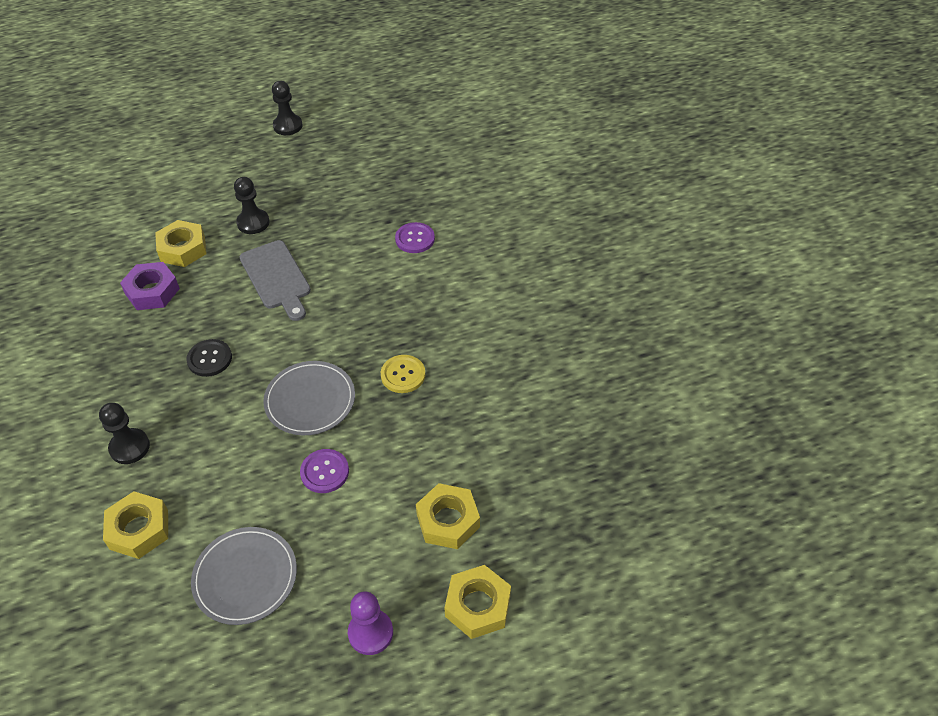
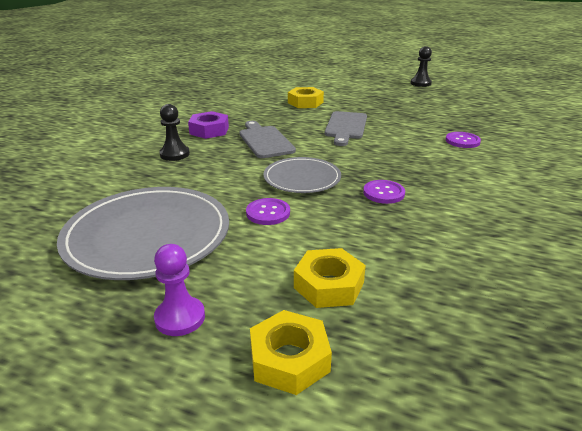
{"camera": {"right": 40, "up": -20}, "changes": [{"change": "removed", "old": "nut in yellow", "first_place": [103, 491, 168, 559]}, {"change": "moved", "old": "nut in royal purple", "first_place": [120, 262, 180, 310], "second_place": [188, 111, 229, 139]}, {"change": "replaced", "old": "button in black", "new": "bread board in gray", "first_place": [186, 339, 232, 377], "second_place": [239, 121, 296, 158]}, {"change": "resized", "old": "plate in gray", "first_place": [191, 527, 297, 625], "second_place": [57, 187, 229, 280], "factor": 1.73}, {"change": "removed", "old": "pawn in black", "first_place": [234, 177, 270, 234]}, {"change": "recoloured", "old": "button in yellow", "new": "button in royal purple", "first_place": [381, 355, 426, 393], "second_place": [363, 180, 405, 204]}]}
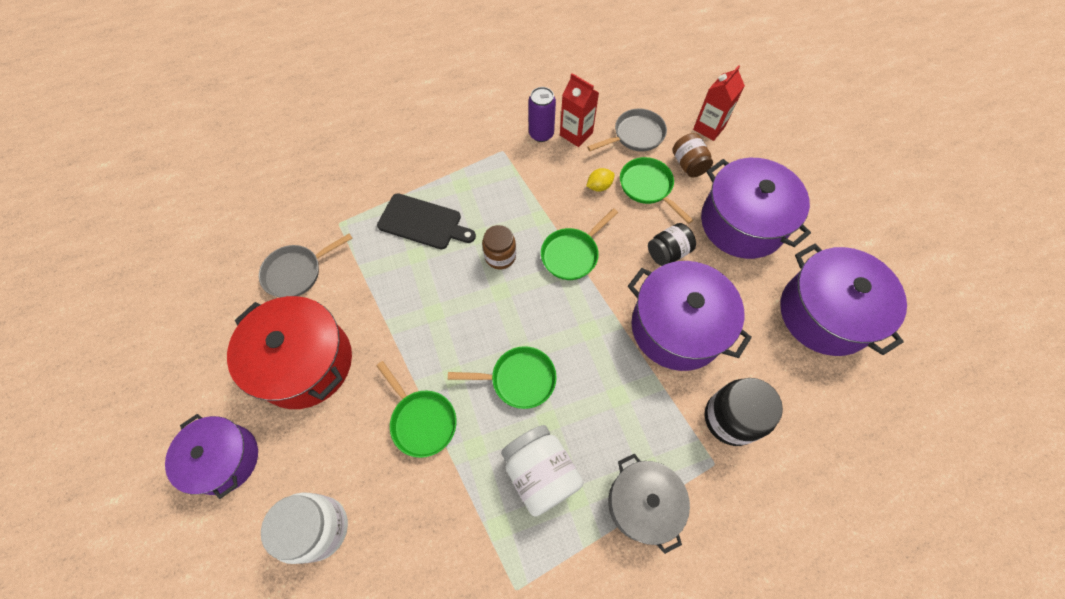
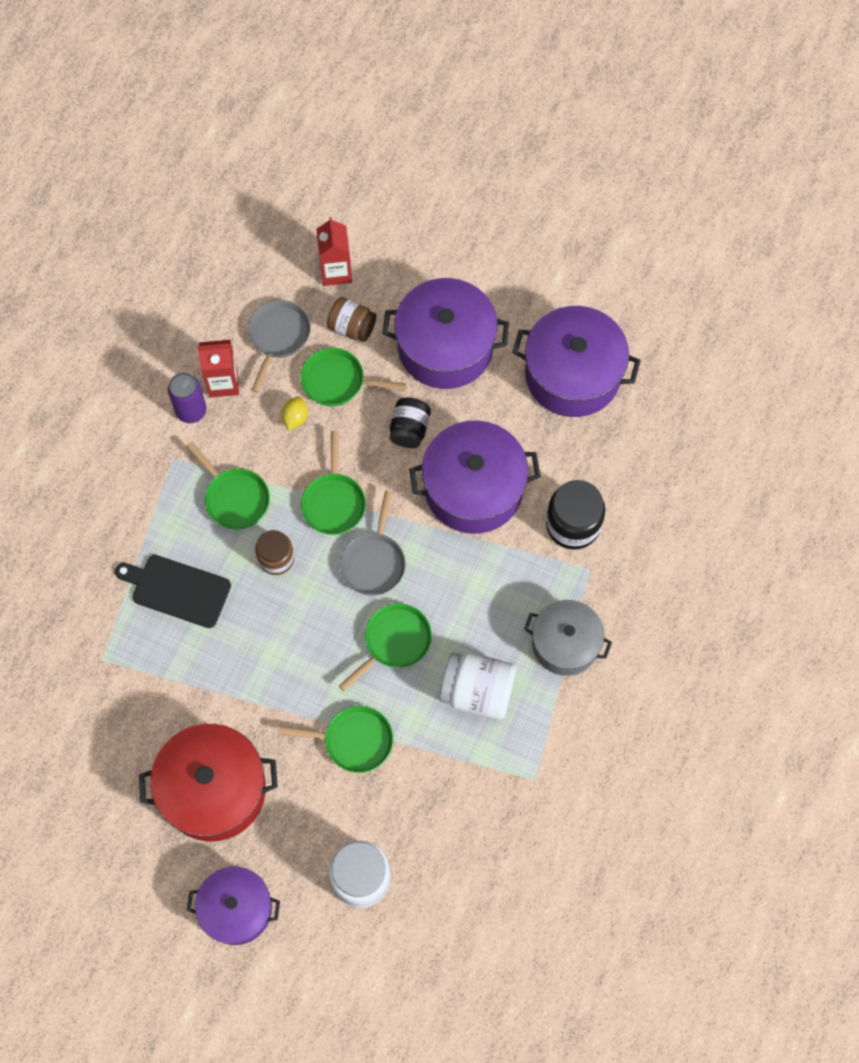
{"camera": {"right": -45, "up": 5}, "changes": [{"change": "moved", "old": "frying pan in gray", "first_place": [259, 233, 353, 297], "second_place": [340, 491, 406, 596]}, {"change": "turned", "old": "bread board in black", "first_place": [377, 193, 476, 249], "second_place": [115, 555, 231, 628], "degrees": -135}, {"change": "added", "new": "frying pan in emerald", "second_place": [186, 441, 270, 530]}]}
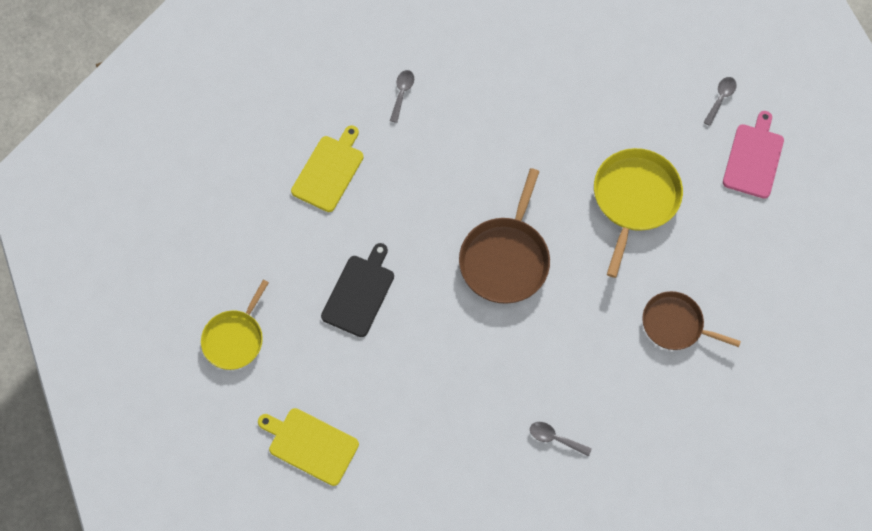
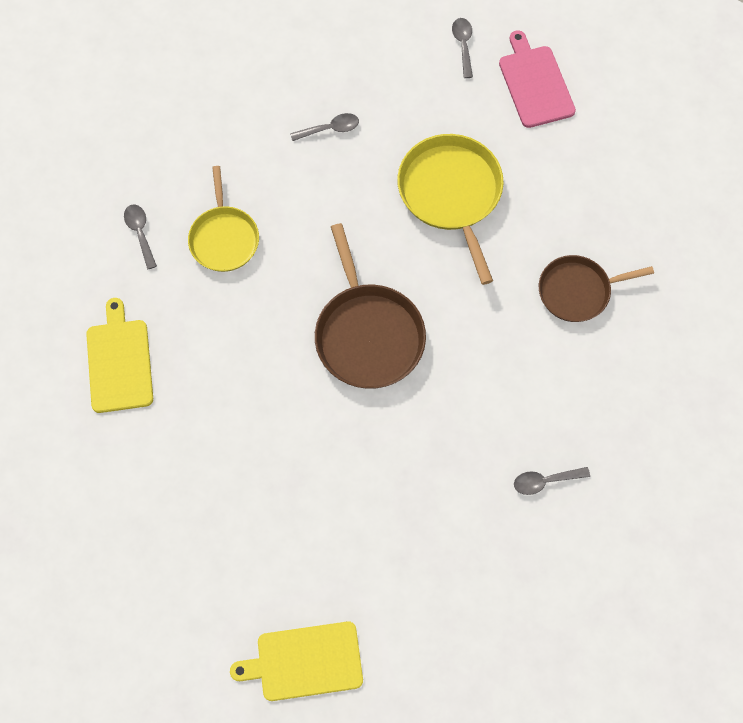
{"camera": {"right": -35, "up": 0}, "changes": [{"change": "moved", "old": "frying pan in yellow", "first_place": [201, 280, 269, 370], "second_place": [188, 166, 259, 272]}, {"change": "removed", "old": "bread board in black", "first_place": [321, 243, 394, 337]}, {"change": "added", "new": "tablespoon in gray", "second_place": [290, 113, 359, 141]}]}
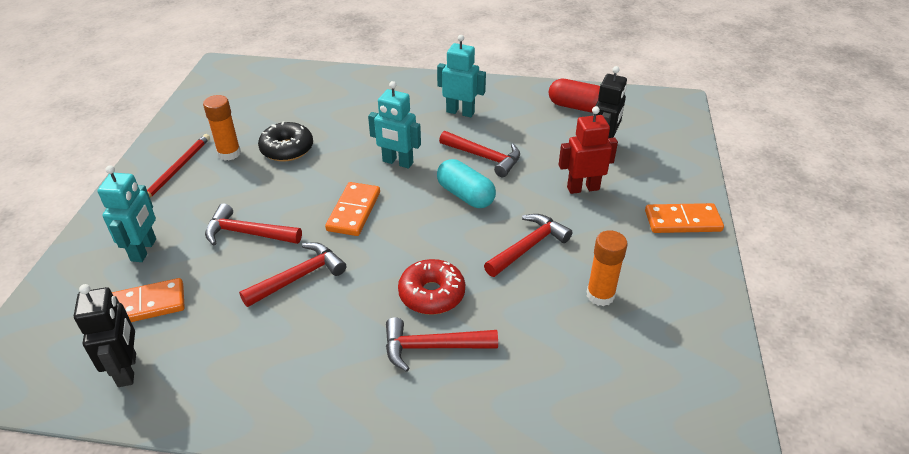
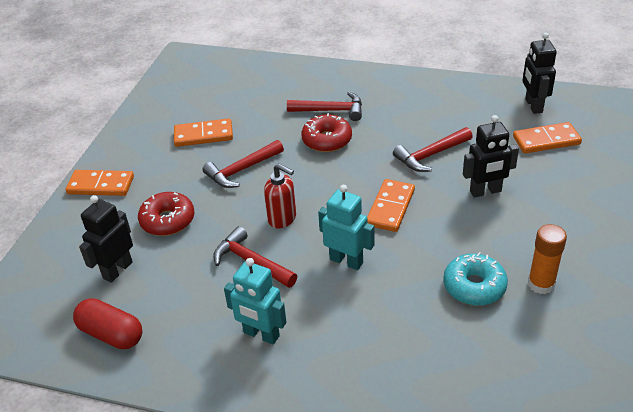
{"camera": {"right": -170, "up": 0}, "changes": [{"change": "removed", "old": "toy robot in teal", "first_place": [97, 165, 156, 262]}, {"change": "removed", "old": "wooden pencil in crimson", "first_place": [147, 134, 210, 198]}, {"change": "replaced", "old": "hammer in crimson", "new": "toy robot in black", "first_place": [205, 203, 302, 246], "second_place": [463, 115, 519, 198]}, {"change": "recoloured", "old": "doughnut in black", "new": "doughnut in teal", "first_place": [258, 122, 313, 162], "second_place": [443, 252, 508, 306]}, {"change": "replaced", "old": "capsule in teal", "new": "pump bottle in crimson", "first_place": [437, 159, 496, 208], "second_place": [264, 164, 296, 229]}, {"change": "replaced", "old": "toy robot in crimson", "new": "doughnut in crimson", "first_place": [558, 106, 618, 194], "second_place": [138, 192, 194, 236]}, {"change": "replaced", "old": "stick of glue in orange-coloured", "new": "domino in orange-coloured", "first_place": [587, 230, 627, 306], "second_place": [174, 118, 233, 147]}]}
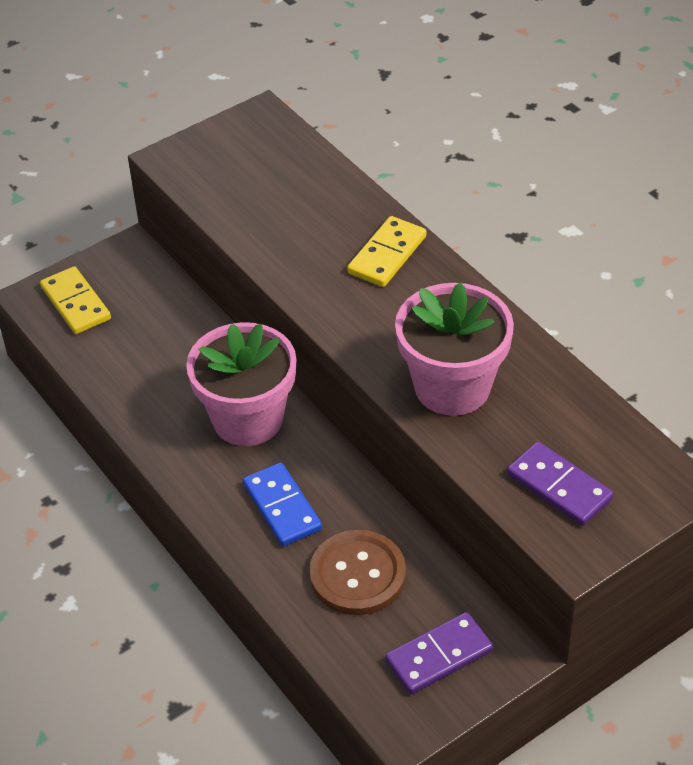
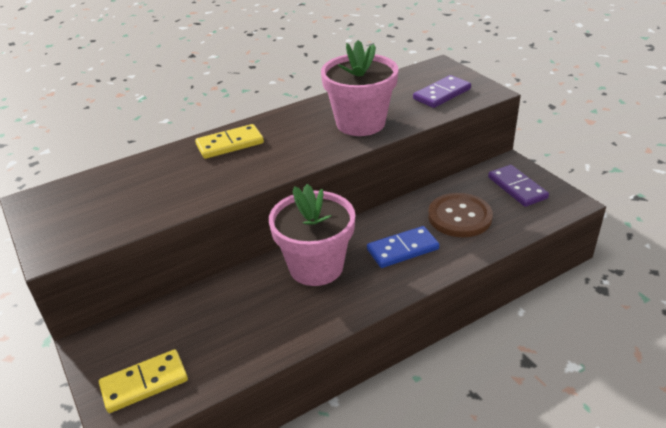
{"camera": {"right": -85, "up": -10}, "changes": [{"change": "turned", "old": "domino in yellow", "first_place": [347, 216, 426, 287], "second_place": [195, 124, 264, 159], "degrees": -60}]}
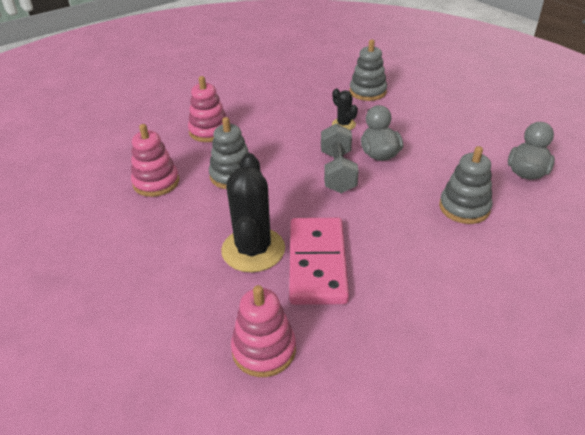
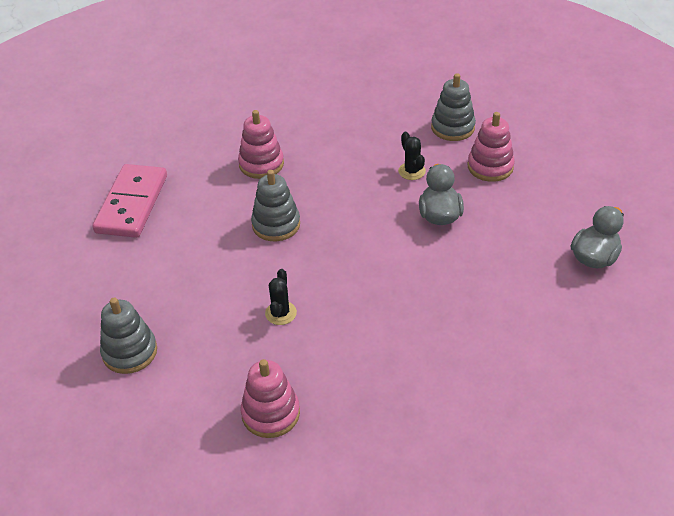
{"camera": {"right": 10, "up": 5}, "changes": [{"change": "moved", "old": "stacking toy in rose-pink", "first_place": [131, 124, 179, 197], "second_place": [468, 112, 515, 182]}, {"change": "resized", "old": "saguaro cactus in black", "first_place": [221, 153, 285, 272], "second_place": [265, 269, 297, 325], "factor": 0.5}, {"change": "moved", "old": "domino in rose-pink", "first_place": [289, 218, 349, 305], "second_place": [93, 164, 167, 238]}, {"change": "removed", "old": "dumbbell in gray", "first_place": [321, 123, 359, 193]}, {"change": "moved", "old": "stacking toy in gray", "first_place": [439, 146, 493, 224], "second_place": [100, 298, 157, 374]}]}
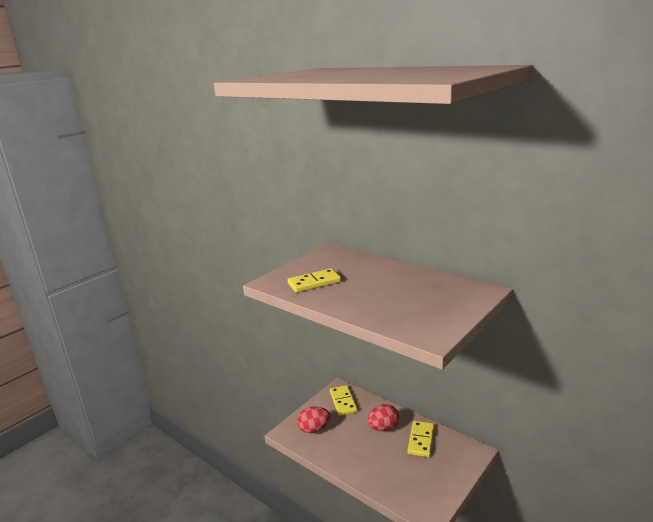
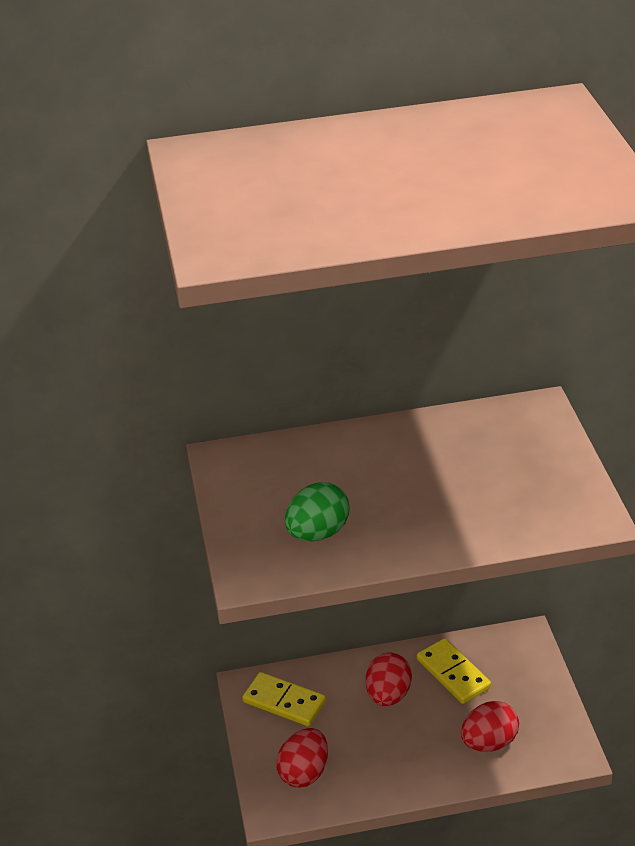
{"camera": {"right": -50, "up": 15}, "changes": [{"change": "replaced", "old": "domino in yellow", "new": "egg shape in emerald", "first_place": [288, 268, 341, 293], "second_place": [285, 482, 350, 541]}, {"change": "added", "new": "egg shape in crimson", "second_place": [461, 701, 519, 752]}]}
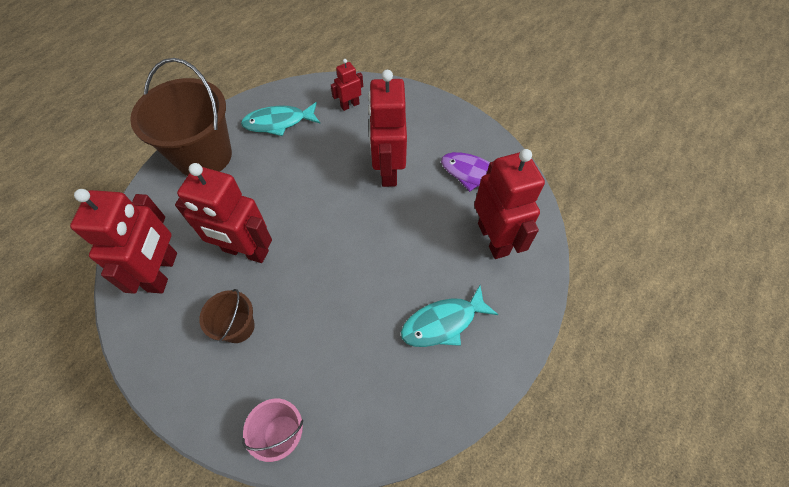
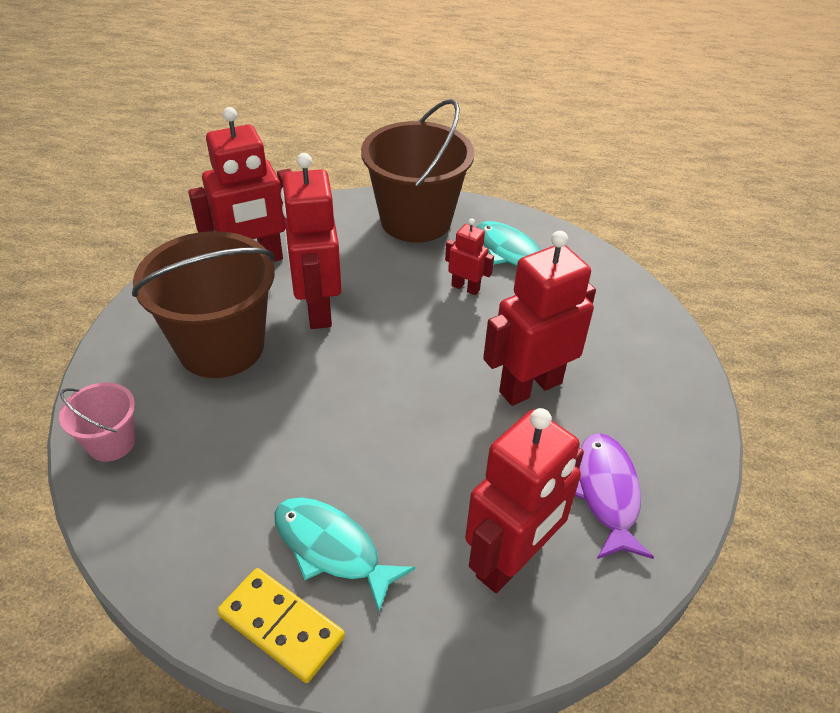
{"camera": {"right": 60, "up": -15}, "changes": [{"change": "resized", "old": "pail in brown", "first_place": [199, 289, 255, 343], "second_place": [132, 231, 275, 378], "factor": 2.06}, {"change": "moved", "old": "toy robot in crimson", "first_place": [331, 59, 363, 111], "second_place": [445, 218, 494, 295]}, {"change": "added", "new": "domino in yellow", "second_place": [217, 568, 345, 683]}]}
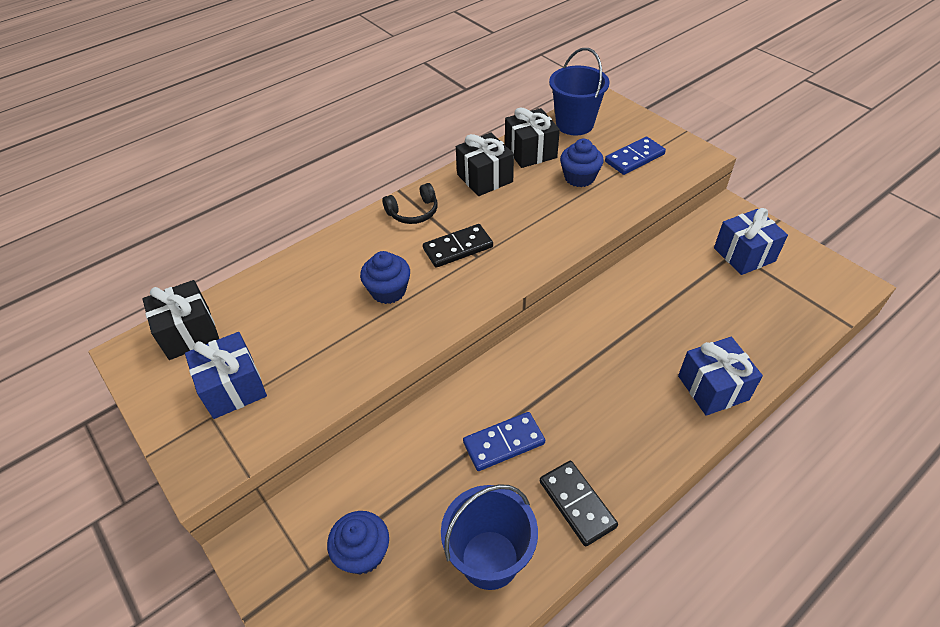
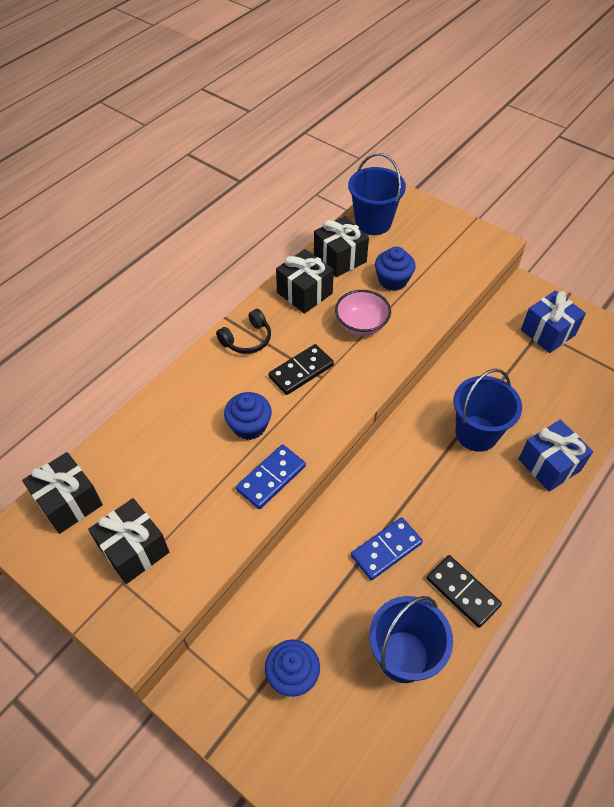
{"camera": {"right": -15, "up": 5}, "changes": [{"change": "recoloured", "old": "wrapped gift in royal blue", "new": "wrapped gift in black", "first_place": [185, 332, 267, 419], "second_place": [88, 498, 169, 584]}, {"change": "moved", "old": "domino in royal blue", "first_place": [605, 136, 666, 175], "second_place": [236, 444, 306, 509]}, {"change": "added", "new": "bowl in rose-pink", "second_place": [335, 290, 391, 336]}, {"change": "added", "new": "pail in royal blue", "second_place": [453, 368, 522, 452]}]}
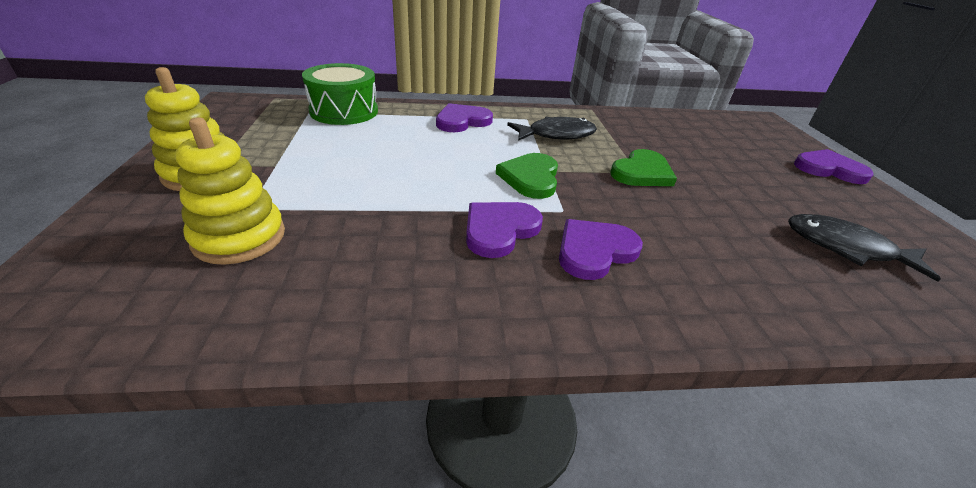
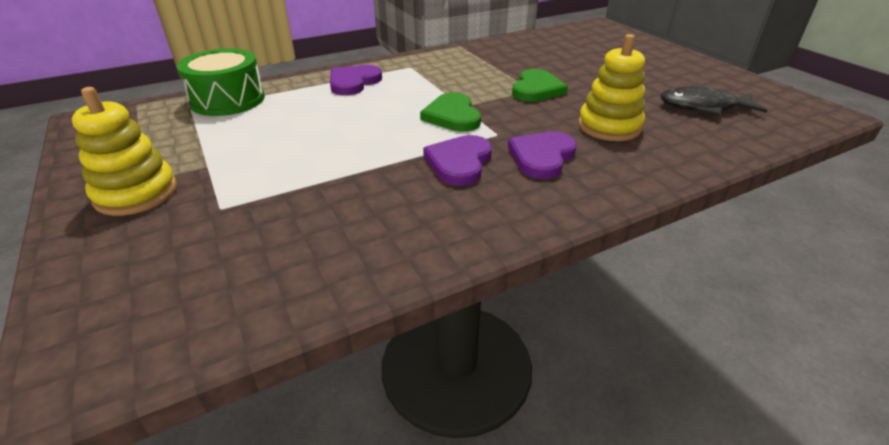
{"camera": {"right": -20, "up": 0}, "changes": [{"change": "moved", "old": "stacking toy in yellow", "first_place": [175, 118, 285, 265], "second_place": [578, 34, 645, 141]}, {"change": "removed", "old": "toy fish in black", "first_place": [507, 117, 597, 141]}, {"change": "removed", "old": "love heart in royal purple", "first_place": [794, 149, 874, 184]}]}
